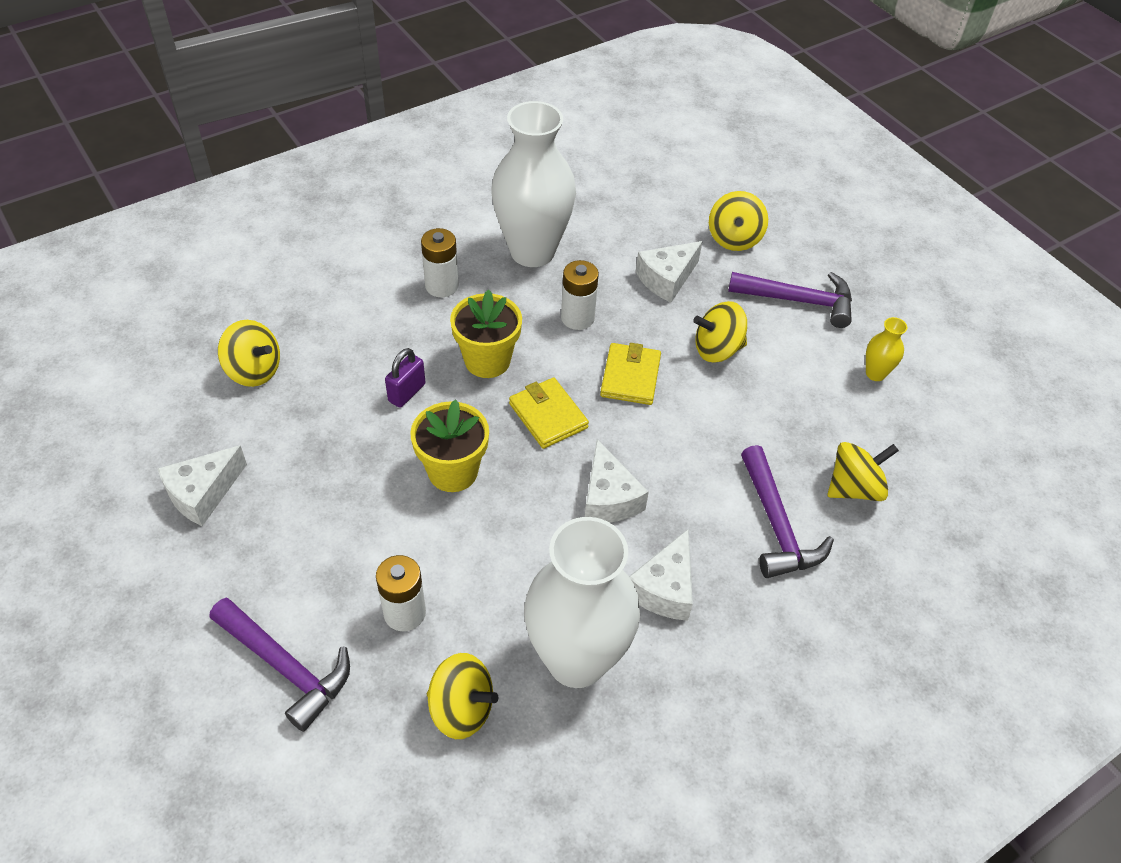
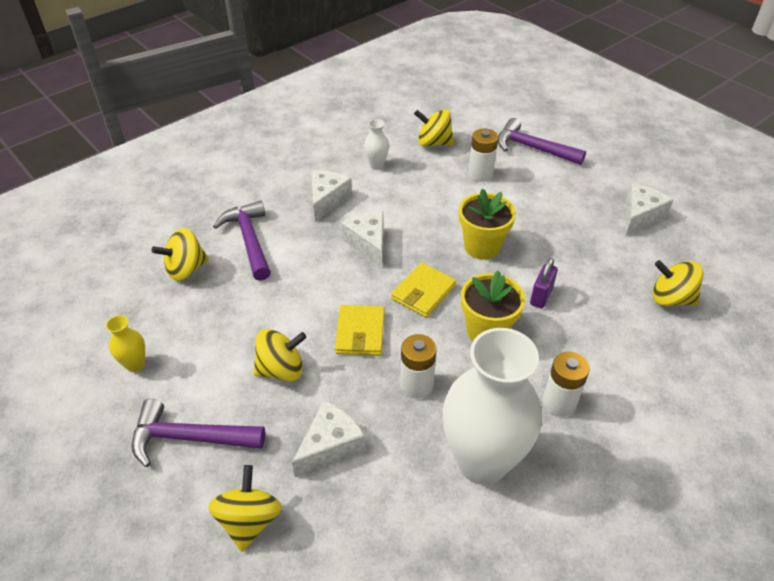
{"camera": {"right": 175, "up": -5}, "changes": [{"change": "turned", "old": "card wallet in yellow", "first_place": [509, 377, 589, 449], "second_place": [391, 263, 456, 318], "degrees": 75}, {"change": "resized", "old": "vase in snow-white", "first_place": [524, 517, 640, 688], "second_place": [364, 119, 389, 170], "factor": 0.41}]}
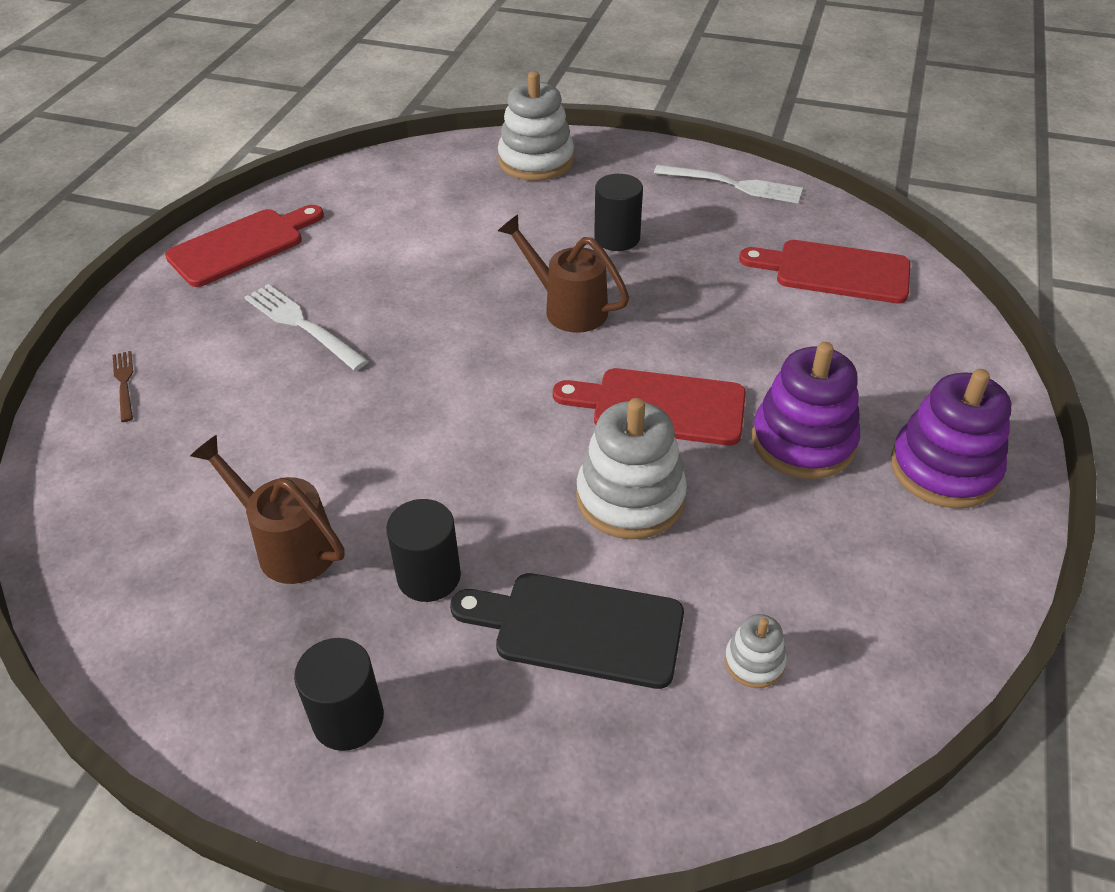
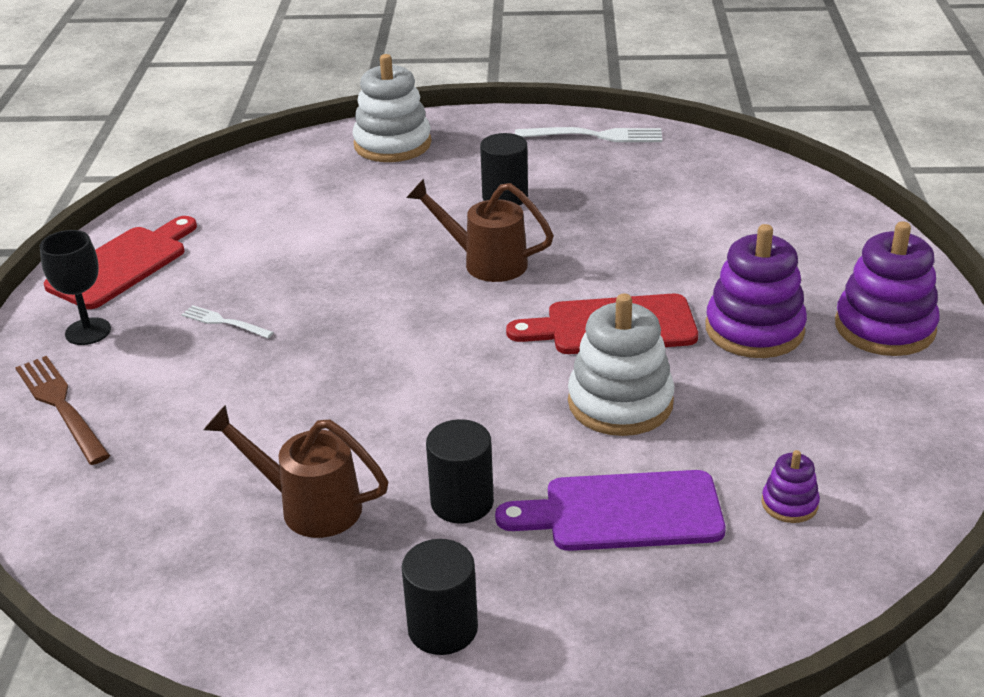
{"camera": {"right": -15, "up": -10}, "changes": [{"change": "resized", "old": "fork in brown", "first_place": [113, 351, 133, 422], "second_place": [15, 356, 110, 465], "factor": 1.73}, {"change": "resized", "old": "fork in snow-white", "first_place": [244, 284, 368, 371], "second_place": [181, 305, 274, 338], "factor": 0.58}, {"change": "recoloured", "old": "bread board in black", "new": "bread board in royal purple", "first_place": [450, 573, 684, 689], "second_place": [495, 470, 726, 551]}, {"change": "recoloured", "old": "stacking toy in snow-white", "new": "stacking toy in royal purple", "first_place": [724, 614, 787, 688], "second_place": [762, 450, 820, 523]}, {"change": "removed", "old": "bread board in crimson", "first_place": [739, 240, 910, 303]}, {"change": "added", "new": "wine glass in black", "second_place": [40, 230, 111, 345]}]}
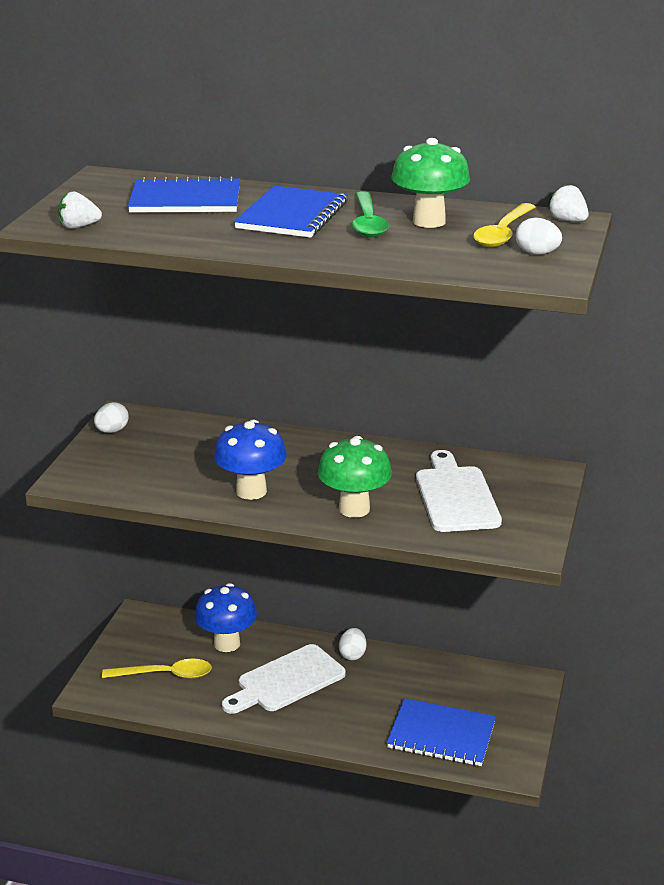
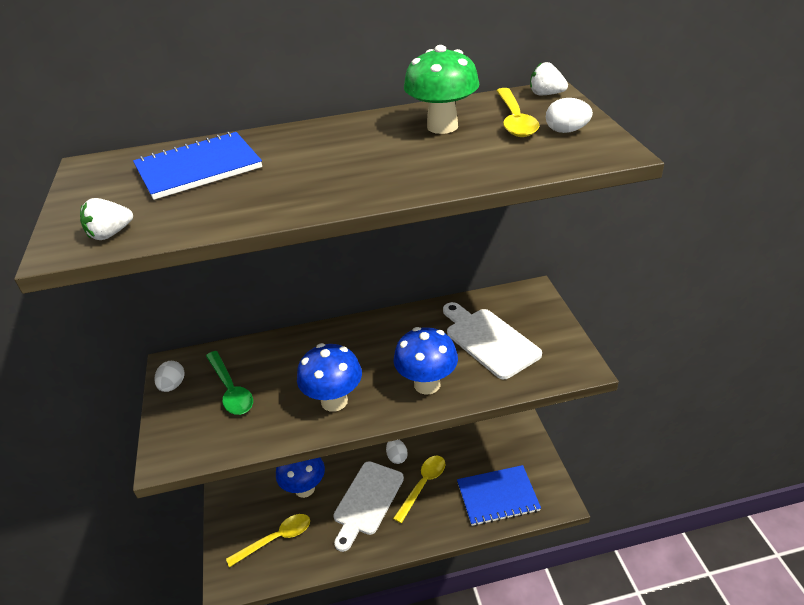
{"camera": {"right": -25, "up": 10}, "changes": [{"change": "removed", "old": "notebook in royal blue", "first_place": [234, 186, 348, 238]}, {"change": "recoloured", "old": "toadstool in emerald", "new": "toadstool in royal blue", "first_place": [318, 436, 392, 518], "second_place": [394, 327, 458, 395]}, {"change": "moved", "old": "tablespoon in emerald", "first_place": [352, 191, 389, 237], "second_place": [206, 351, 253, 415]}, {"change": "added", "new": "tablespoon in yellow", "second_place": [393, 456, 445, 523]}]}
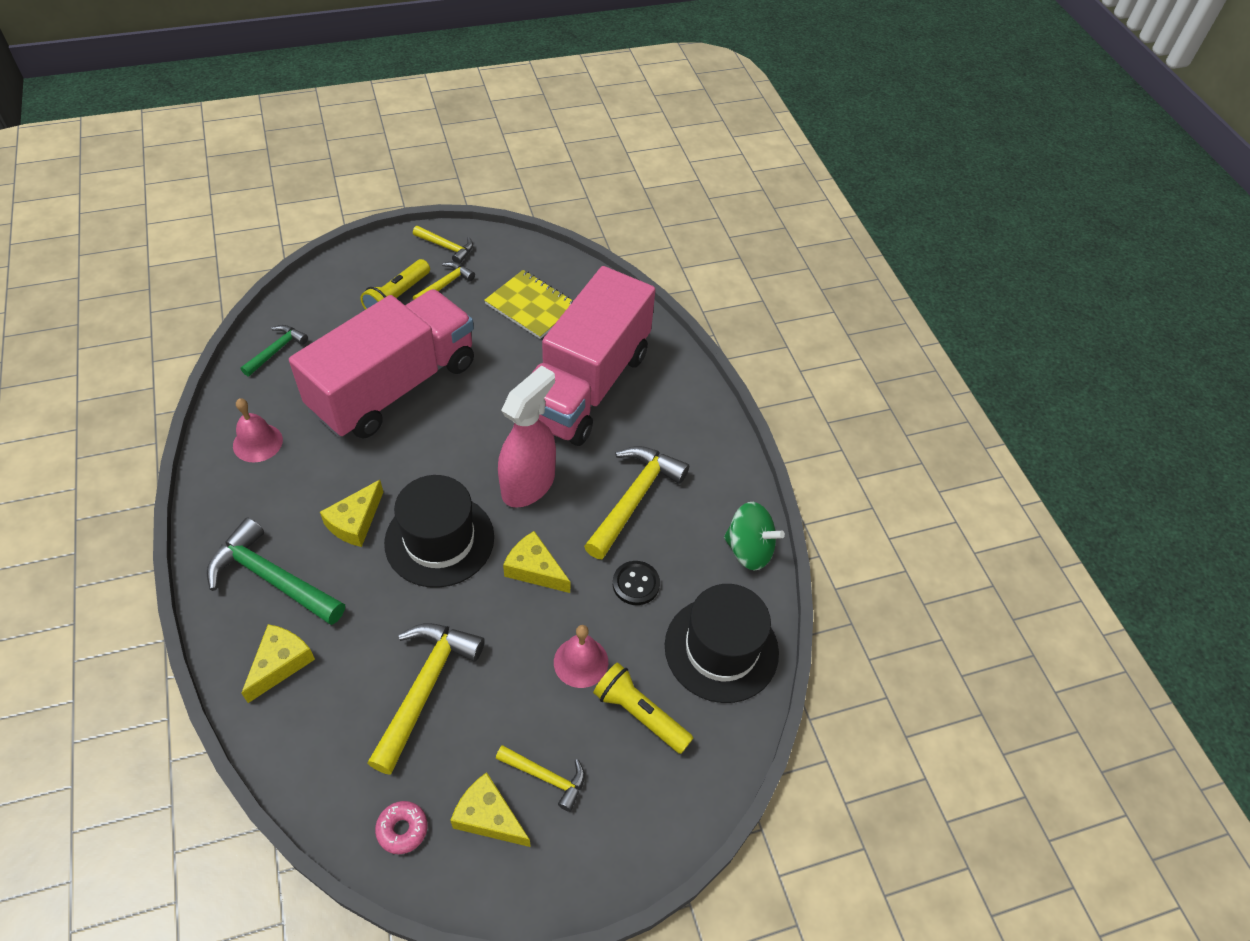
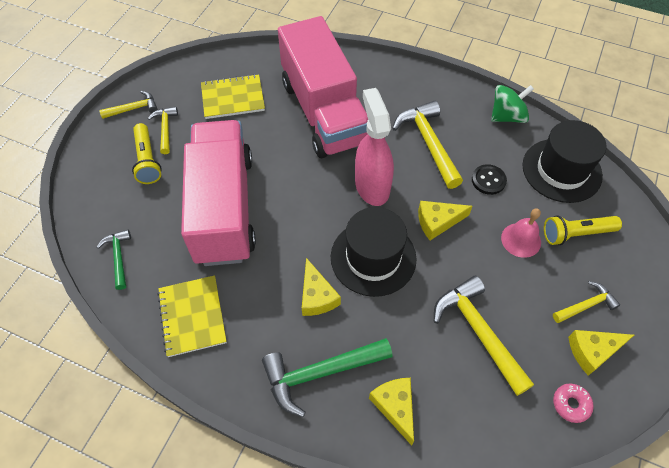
{"camera": {"right": -45, "up": 5}, "changes": [{"change": "replaced", "old": "hand bell in rose-pink", "new": "notebook in yellow", "first_place": [233, 398, 283, 462], "second_place": [157, 275, 227, 357]}]}
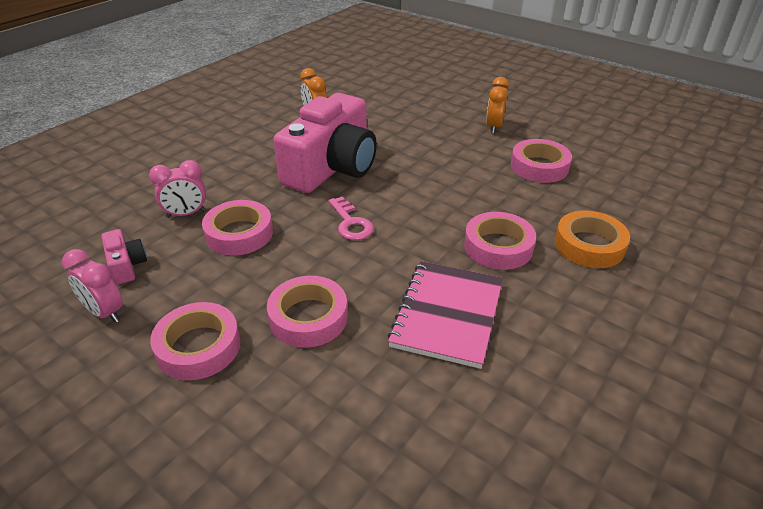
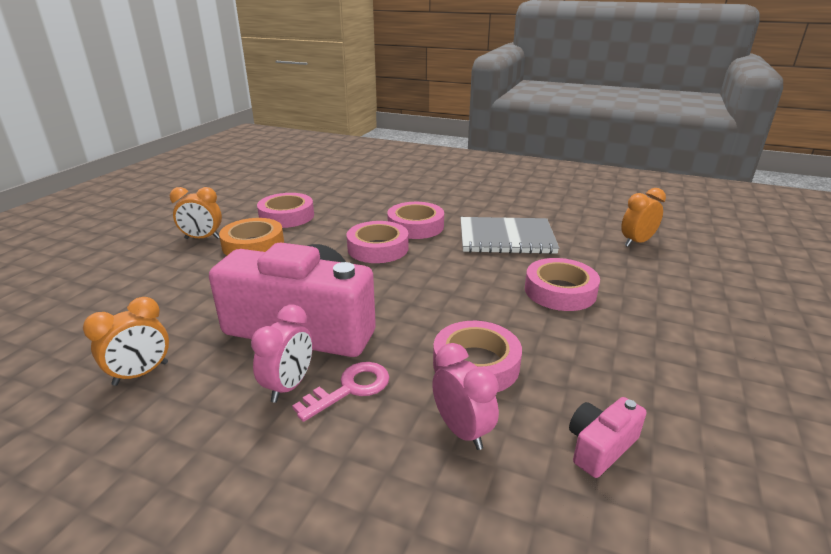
{"camera": {"right": -105, "up": -10}, "changes": [{"change": "moved", "old": "alarm clock in rose-pink", "first_place": [62, 249, 123, 323], "second_place": [251, 305, 313, 403]}, {"change": "moved", "old": "roll of tape in rose-pink", "first_place": [150, 302, 241, 380], "second_place": [347, 221, 409, 263]}, {"change": "moved", "old": "latchkey in rose-pink", "first_place": [328, 197, 374, 240], "second_place": [292, 362, 389, 422]}, {"change": "recoloured", "old": "notebook in rose-pink", "new": "notebook in gray", "first_place": [388, 261, 503, 369], "second_place": [460, 217, 559, 254]}, {"change": "moved", "old": "roll of tape in orange-coloured", "first_place": [555, 211, 630, 268], "second_place": [219, 218, 284, 256]}, {"change": "added", "new": "alarm clock in orange-coloured", "second_place": [621, 188, 666, 247]}]}
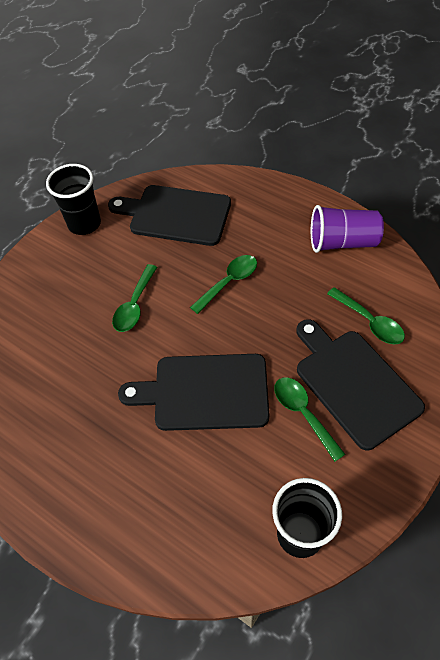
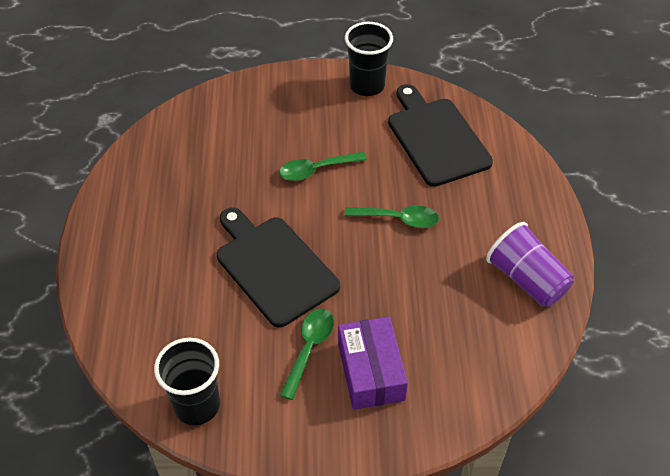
{"camera": {"right": 50, "up": -5}, "changes": [{"change": "replaced", "old": "bread board in black", "new": "box in royal purple", "first_place": [296, 319, 425, 450], "second_place": [338, 317, 408, 410]}, {"change": "removed", "old": "tablespoon in emerald", "first_place": [327, 287, 405, 345]}]}
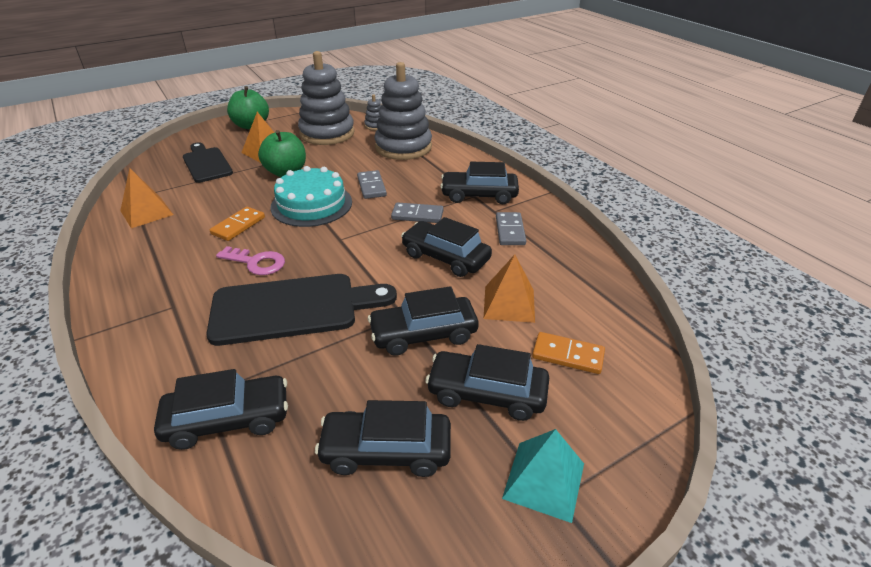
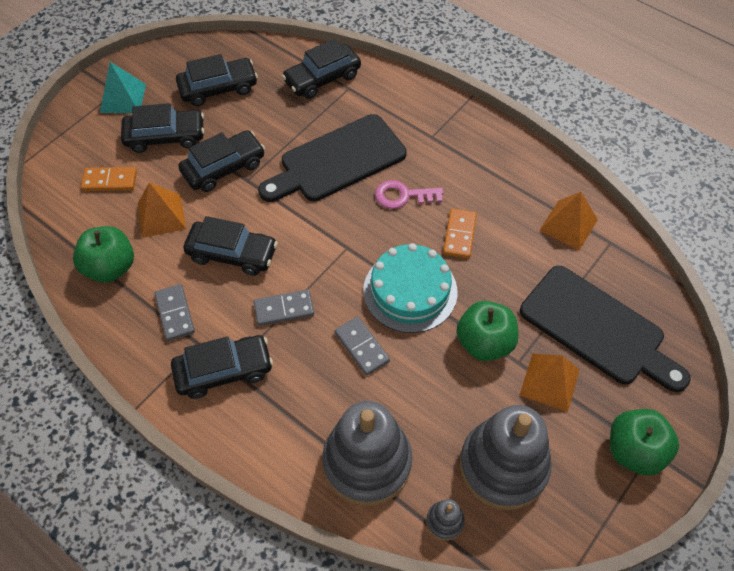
{"camera": {"right": 160, "up": 20}, "changes": [{"change": "resized", "old": "bread board in black", "first_place": [183, 142, 233, 183], "second_place": [520, 266, 691, 392], "factor": 1.53}, {"change": "added", "new": "apple fruit in emerald", "second_place": [73, 226, 134, 283]}]}
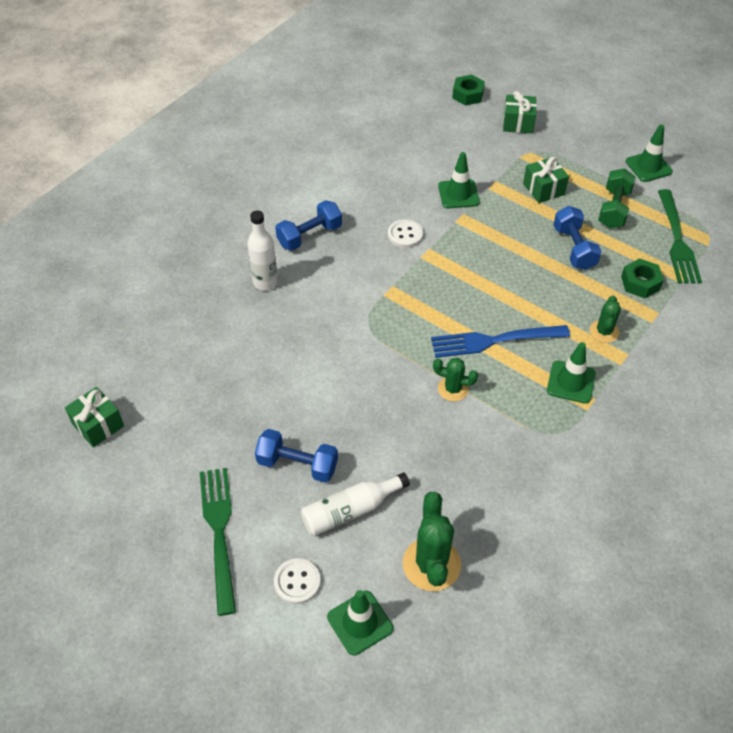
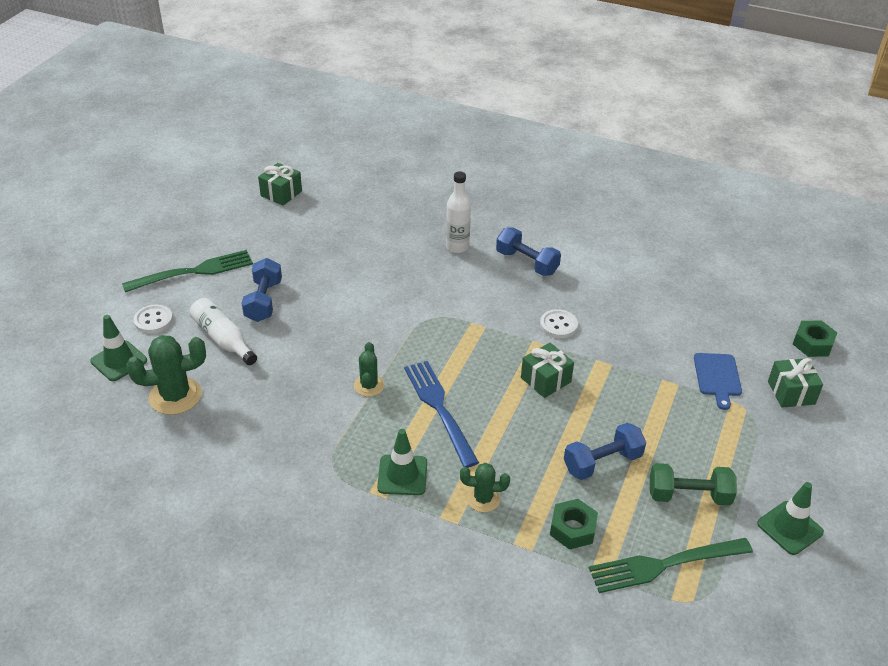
{"camera": {"right": 75, "up": -10}, "changes": [{"change": "removed", "old": "safety cone in emerald", "first_place": [438, 152, 480, 209]}, {"change": "moved", "old": "wrapped gift in emerald", "first_place": [523, 157, 569, 203], "second_place": [521, 342, 574, 398]}, {"change": "added", "new": "bread board in royal blue", "second_place": [694, 353, 742, 410]}]}
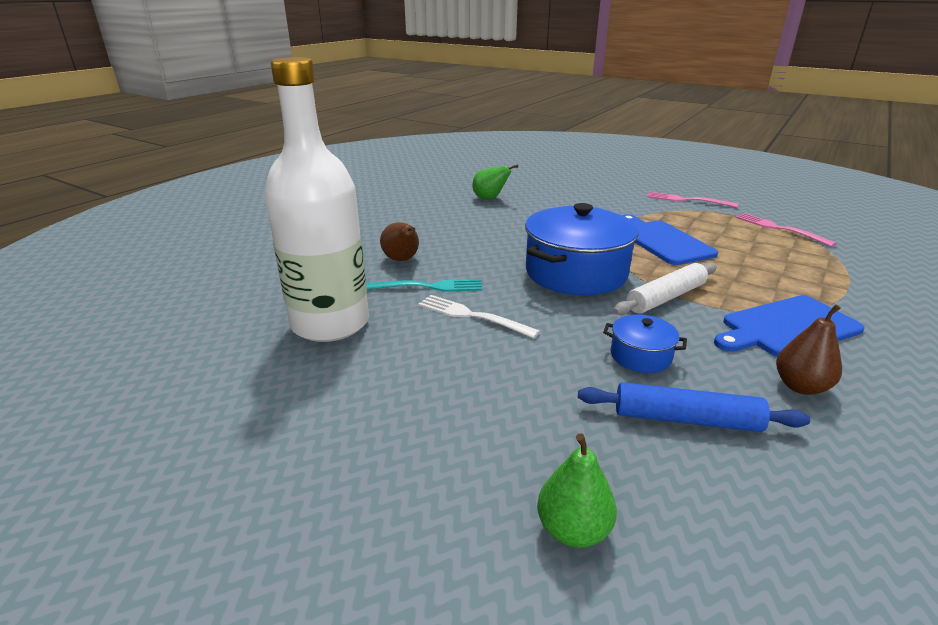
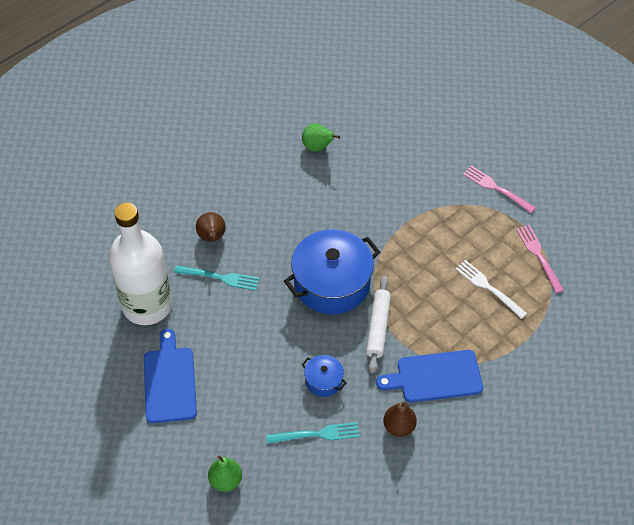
{"camera": {"right": 15, "up": 25}, "changes": [{"change": "moved", "old": "fork in snow-white", "first_place": [418, 295, 540, 338], "second_place": [455, 260, 527, 319]}, {"change": "replaced", "old": "pastry roller in royal blue", "new": "fork in teal", "first_place": [578, 382, 810, 432], "second_place": [266, 422, 360, 444]}, {"change": "turned", "old": "pastry roller in snow-white", "first_place": [613, 263, 717, 315], "second_place": [366, 276, 391, 373], "degrees": -60}, {"change": "moved", "old": "bread board in royal blue", "first_place": [622, 214, 718, 265], "second_place": [144, 329, 197, 423]}]}
